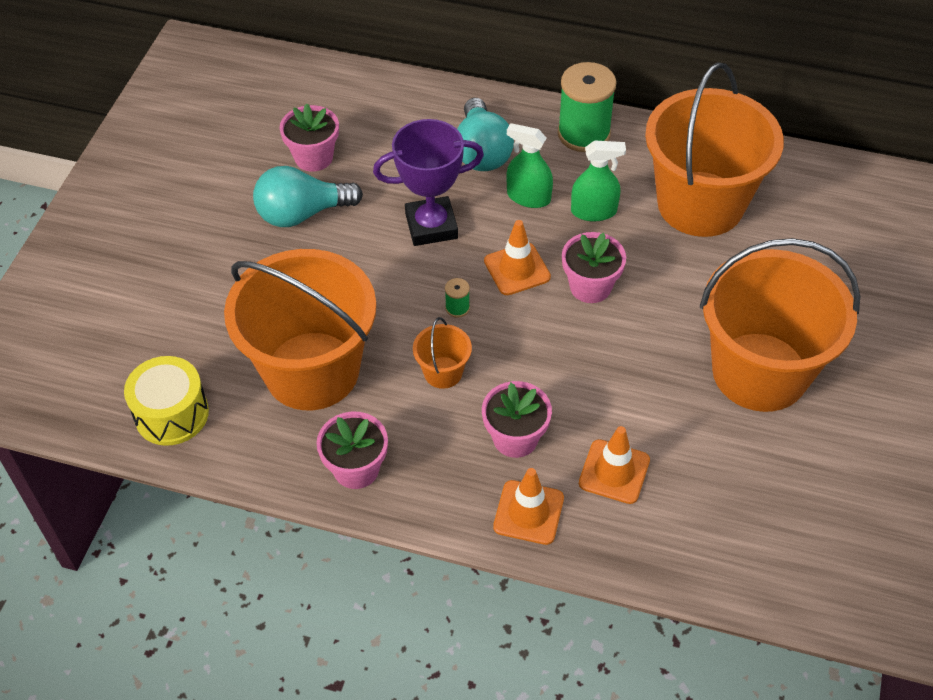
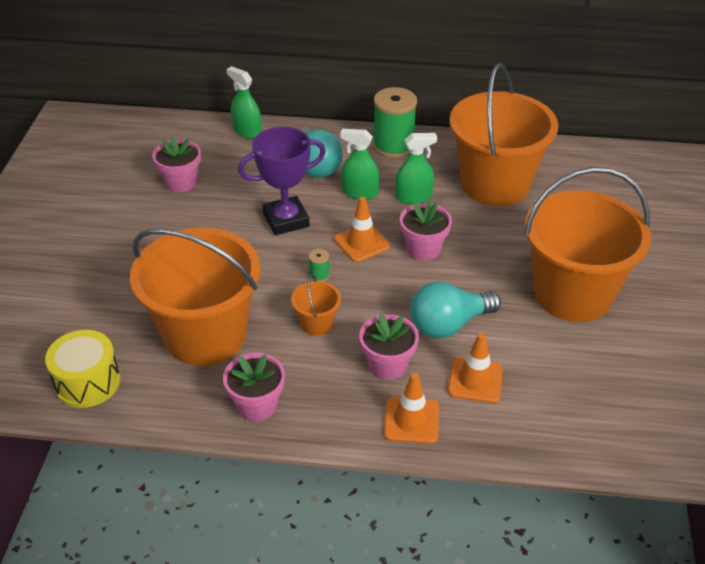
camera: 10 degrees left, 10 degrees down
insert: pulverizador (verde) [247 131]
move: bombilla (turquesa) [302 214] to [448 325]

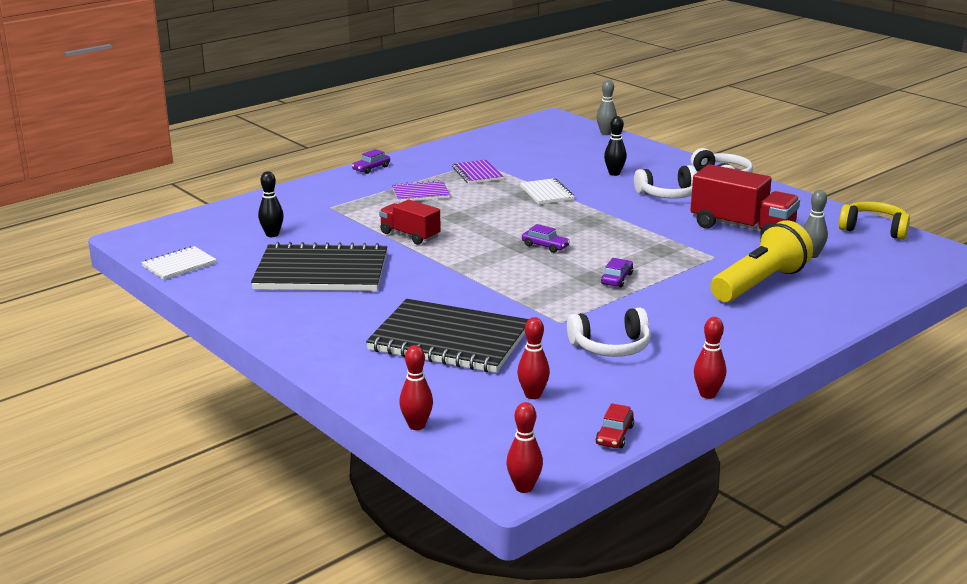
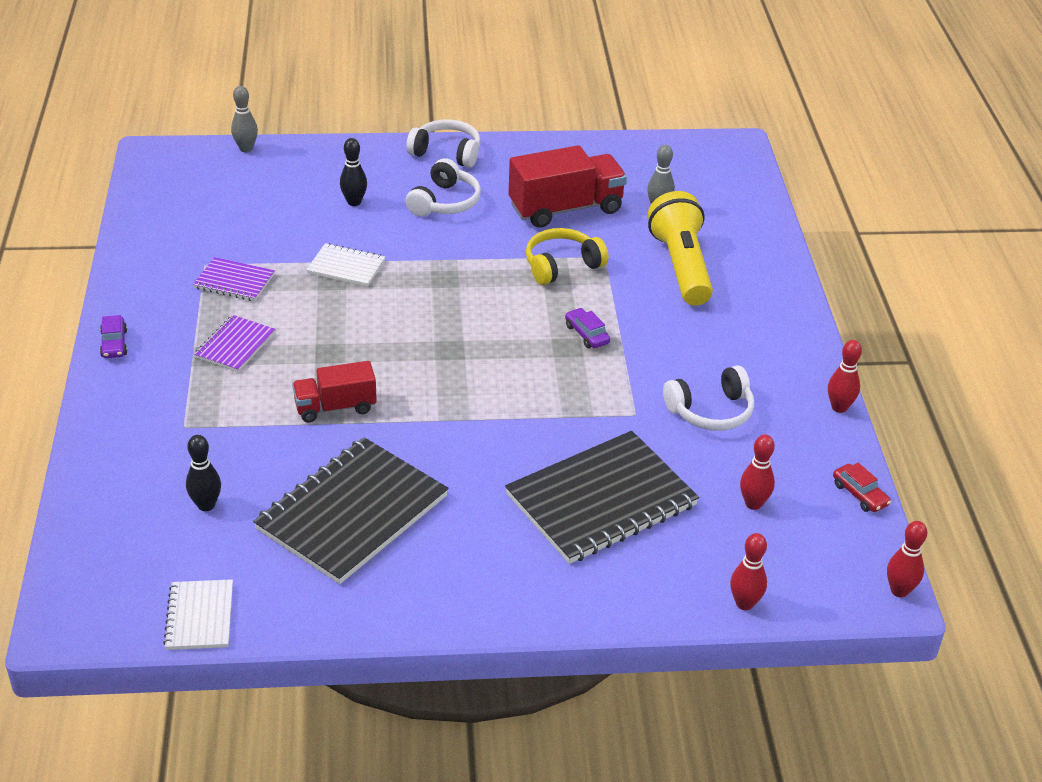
camera: 55 degrees left, 15 degrees up
delete: coche (morado) [545 246]
move: auriculares (amarillo) [874 229] to [561 265]
rotate: auriculares (blanco) [611 347] = [711 411] 45 degrees clockwise

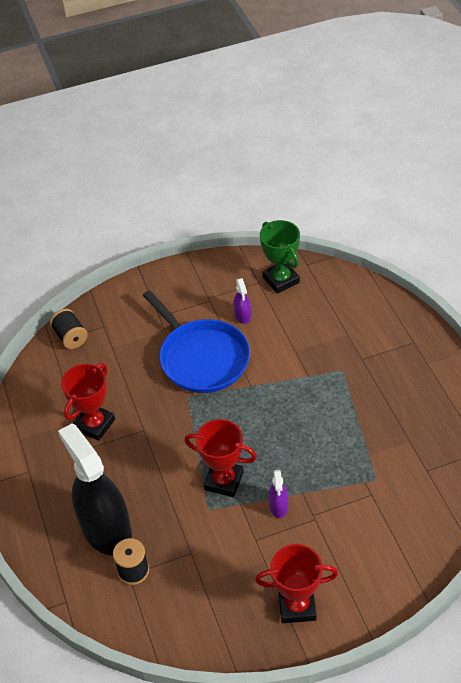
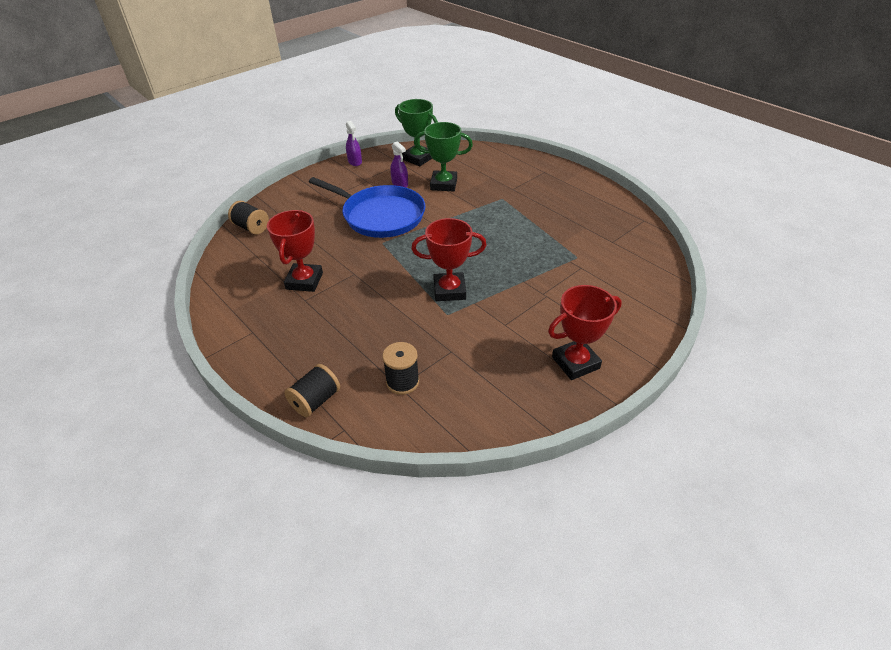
camera: 25 degrees left, 5 degrees down
delete: pulverizador (negro) [106 529]
insert: carrete (negro) [315 400]; trofeo (verde) [443 184]
move: pulverizador (morado) [278 506] to [355 162]

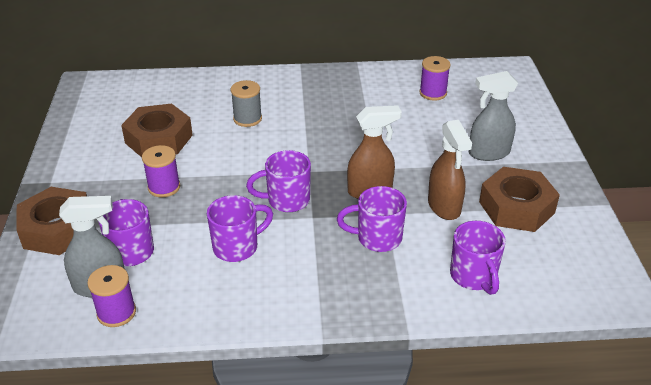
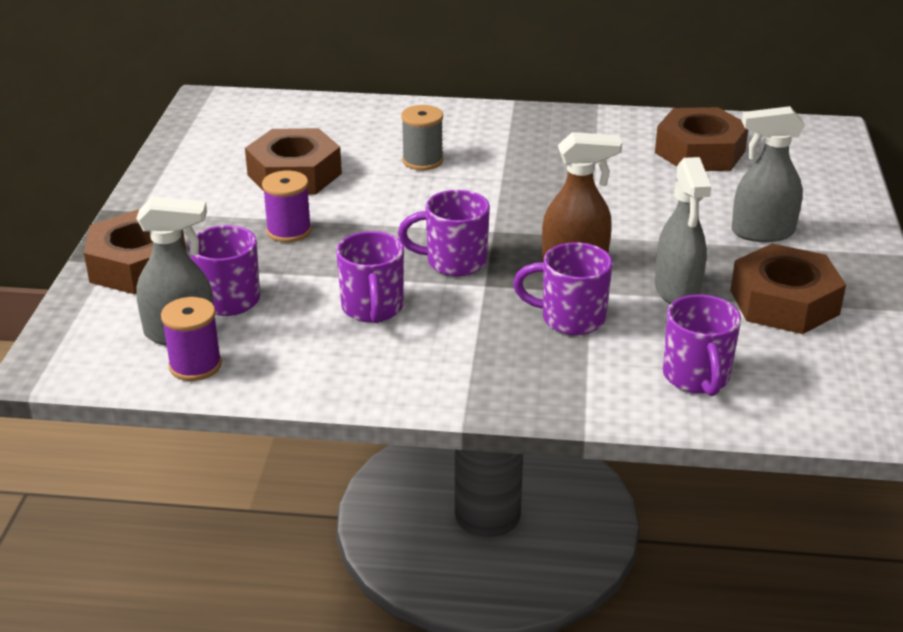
camera: 10 degrees right, 5 degrees down
replace: carrete (morado) [433 93] to tuerca (marrón) [700 152]
recolor: pulverizador (marrón) [444 207] to pulverizador (gris) [677 291]
rotate: taza (morado) [237 247] = [372 309] 105 degrees clockwise

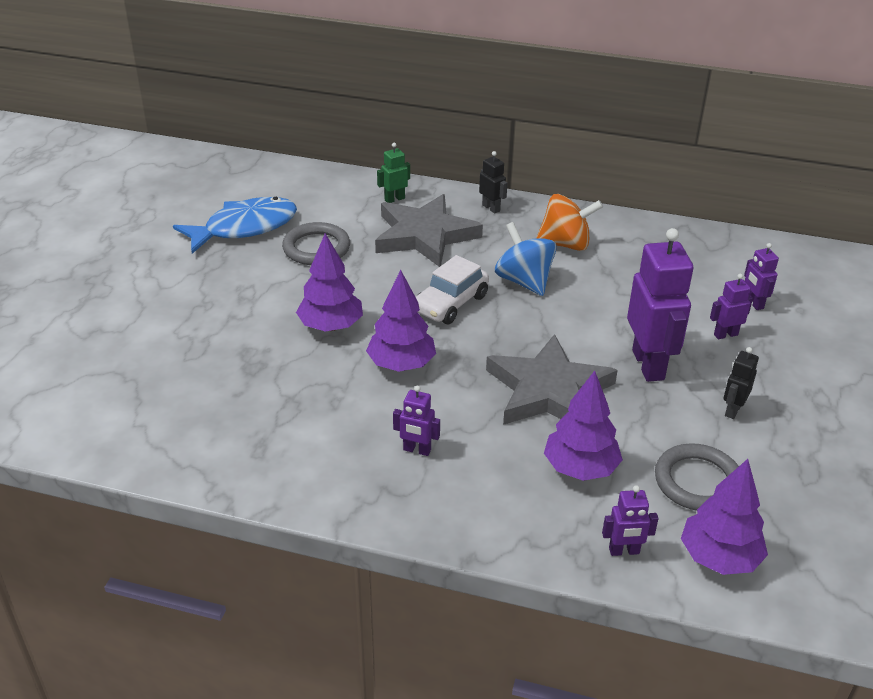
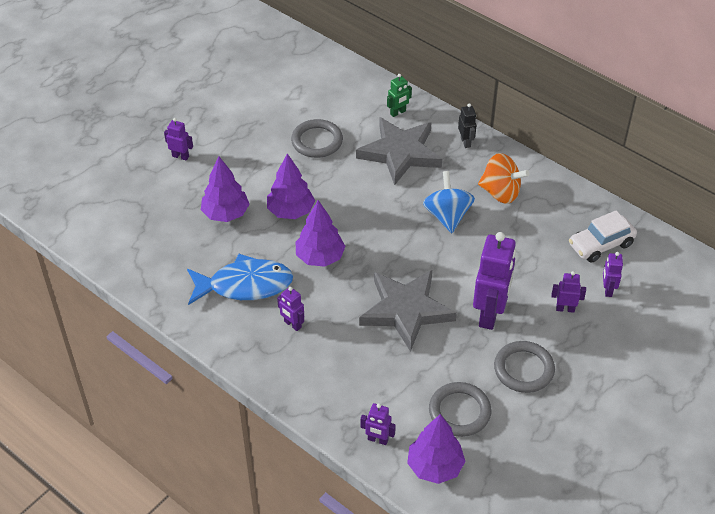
camera: 25 degrees right, 10 degrees up
insert: robot (morado) [180 156]
move: pez (azul) [244 228] to [245 285]; coche (blanco) [450 303] to [601 245]; árbol (morado) [580 468] to [226 214]
replace: robot (negro) [732 410] to anillo (gris) [523 369]
rotate: robot (verde) [394 199] = [398 112] 150 degrees clockwise

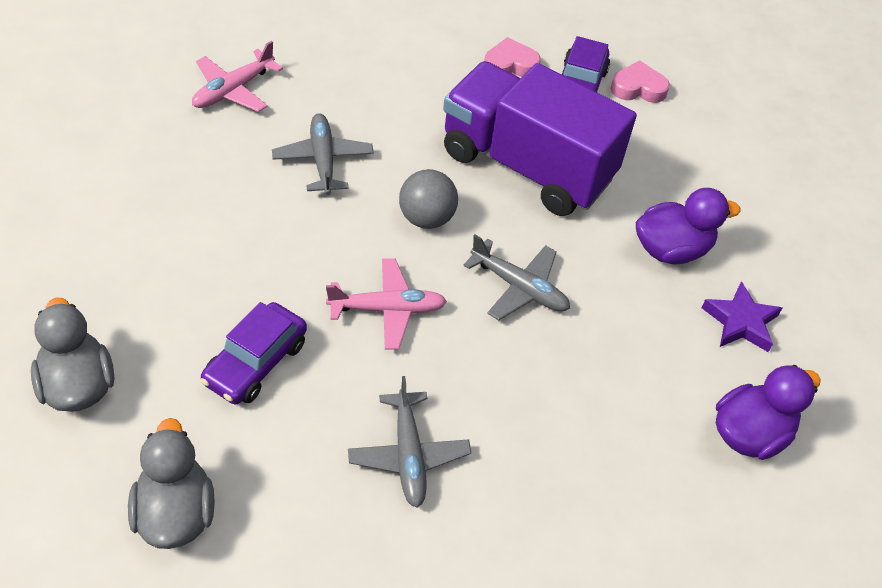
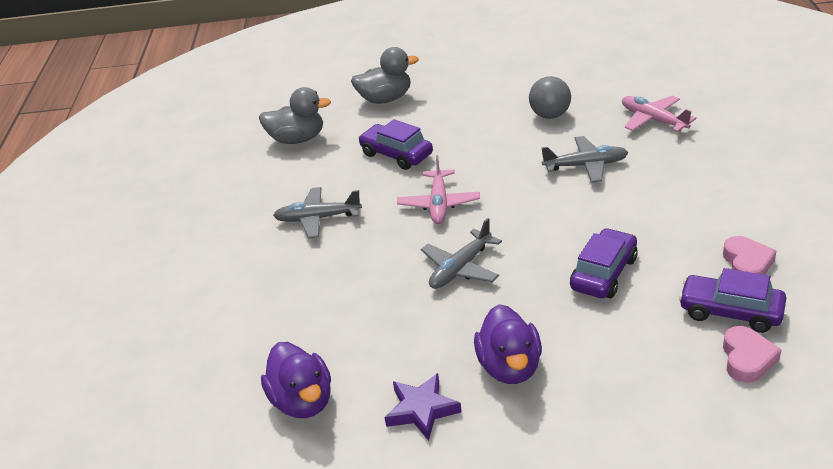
camera: 105 degrees right, 15 degrees down
move: pelota (gris) [426 218] to [550 115]
replace: camión (morado) [526 166] to coche (morado) [603 273]

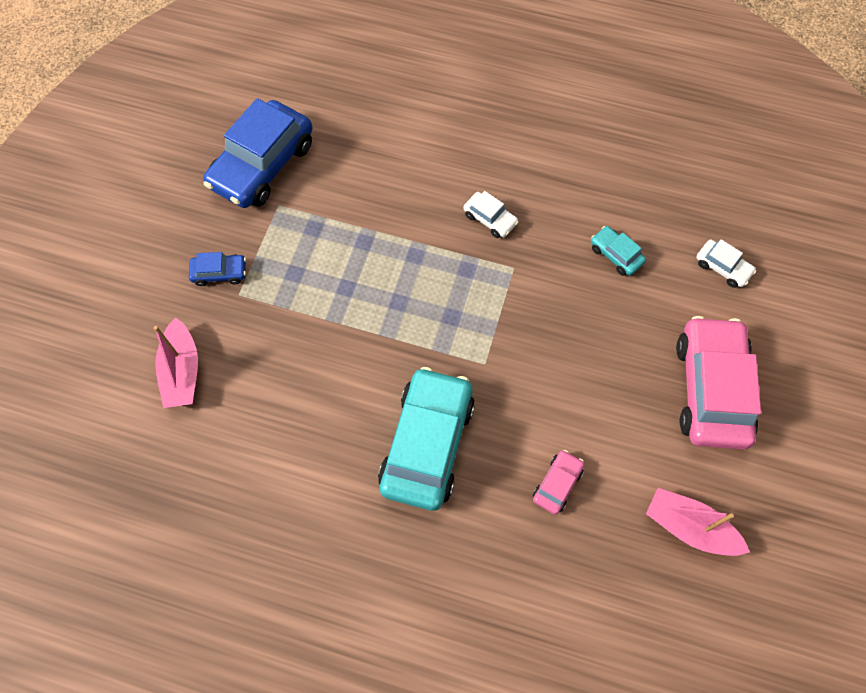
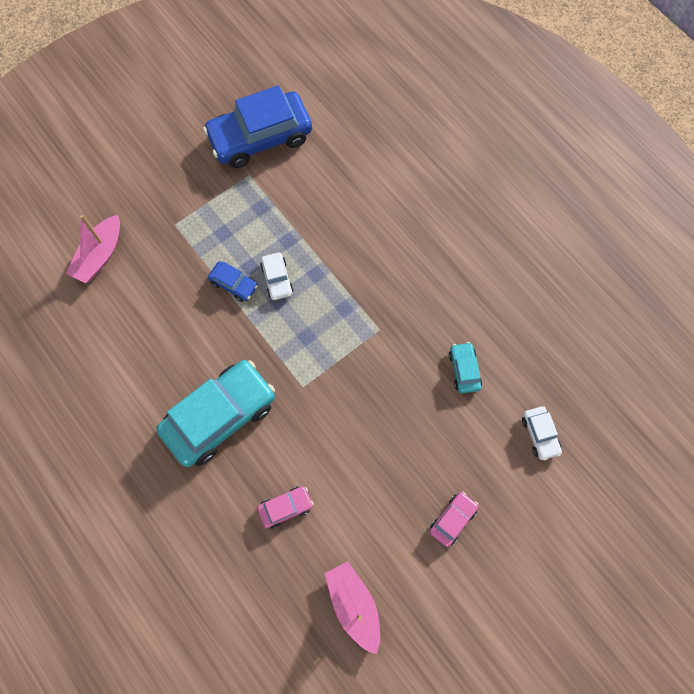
camera: 35 degrees right, 5 degrees up
move: coche (azul) [219 273] to [234 284]; coche (blanco) [490 219] to [277 279]
resize: coche (rosa) [711 389] = [452 519] x0.45

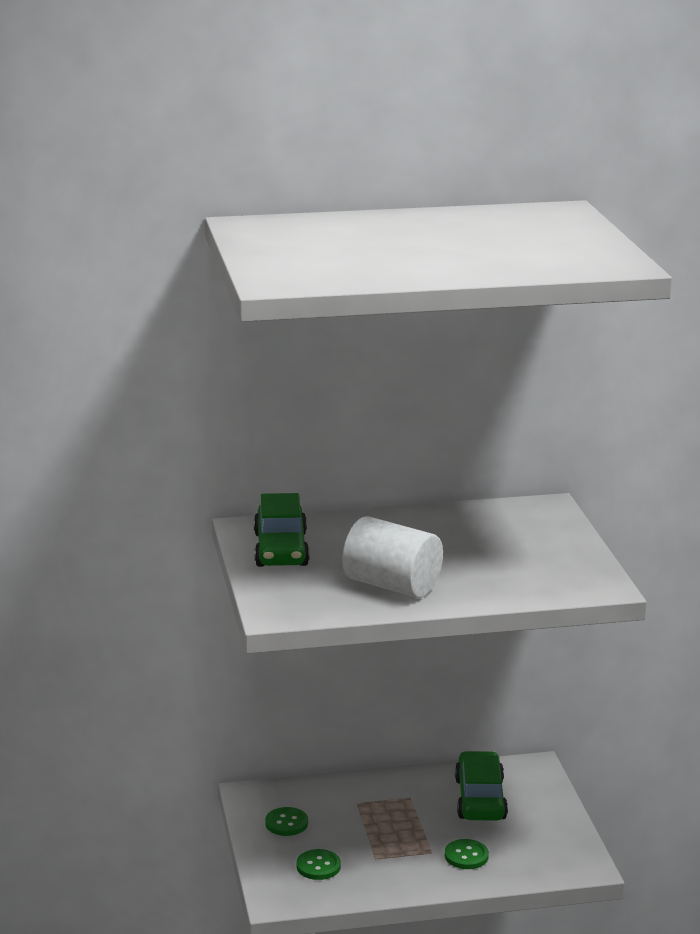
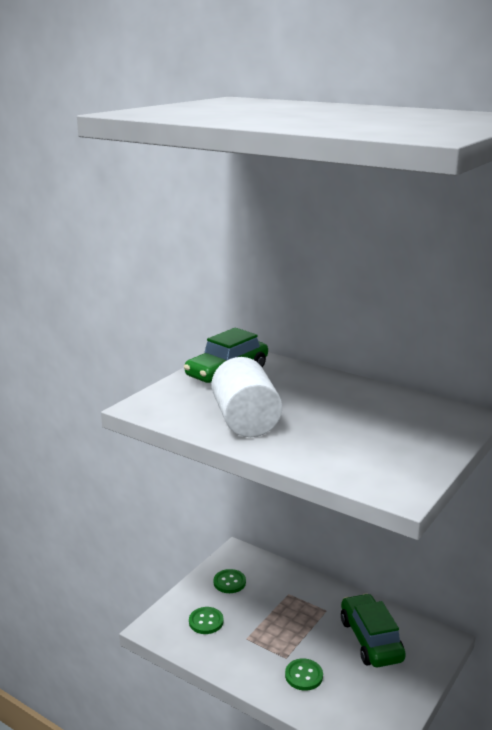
camera: 45 degrees right, 0 degrees up
rotate: coche (verde) [480 799] = [370 640] 60 degrees counterclockwise

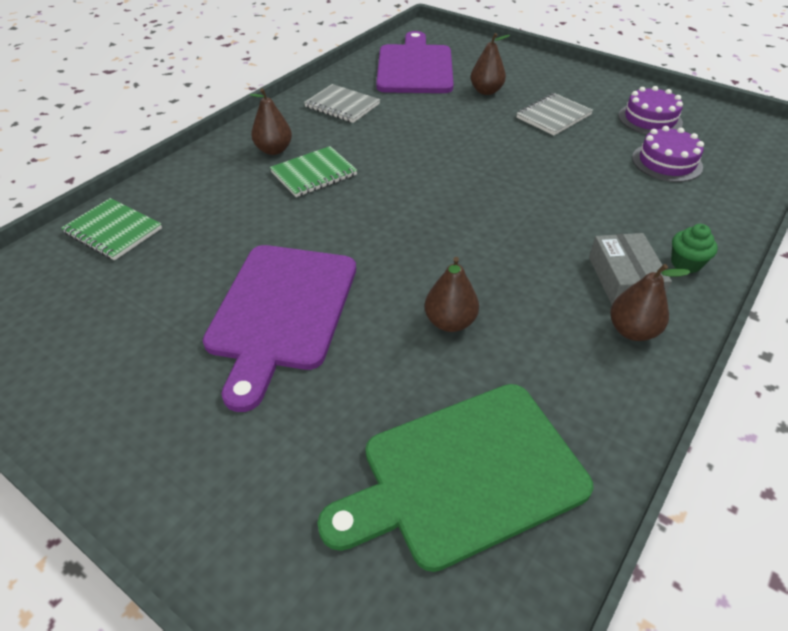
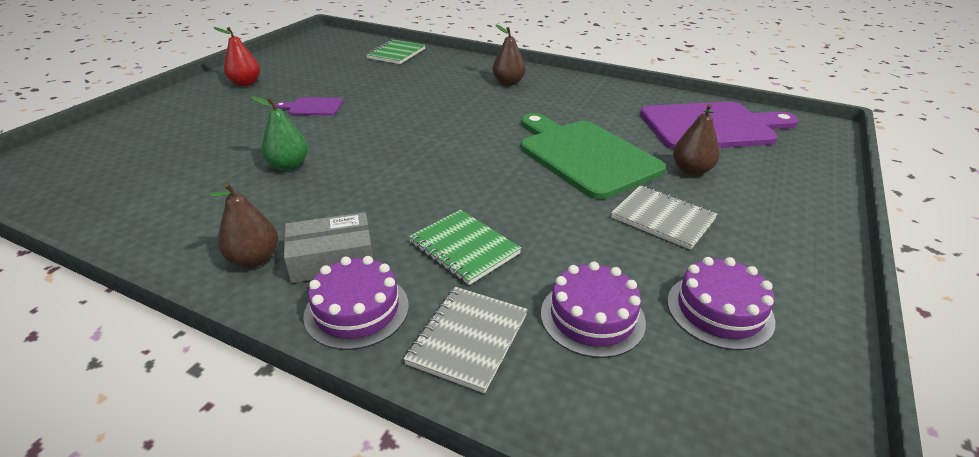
camera: 80 degrees right, 10 degrees down
insert: pera (rojo) [245 83]
move: cuaderno (verde) [314 174] to [464 248]; cuaderno (gris) [342 106] to [468 339]; tabla de cortar (verde) [465 475] to [584 156]
replace: magdalena (verde) [685 263] to tarta (morado) [357 310]
recolor: pera (marrón) [450 322] to pera (verde) [289 165]
resize: tabla de cortar (morado) [282 311] = [313 107] x0.45

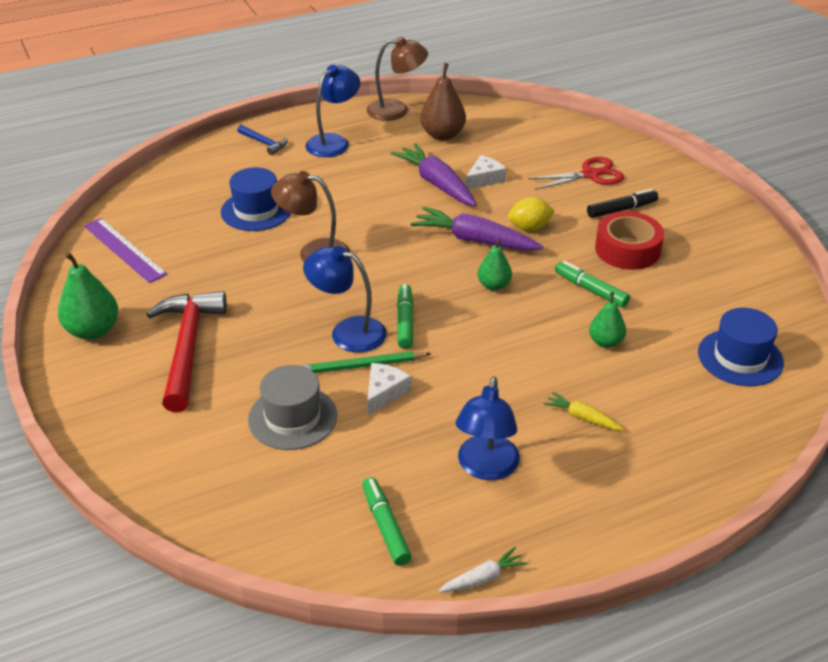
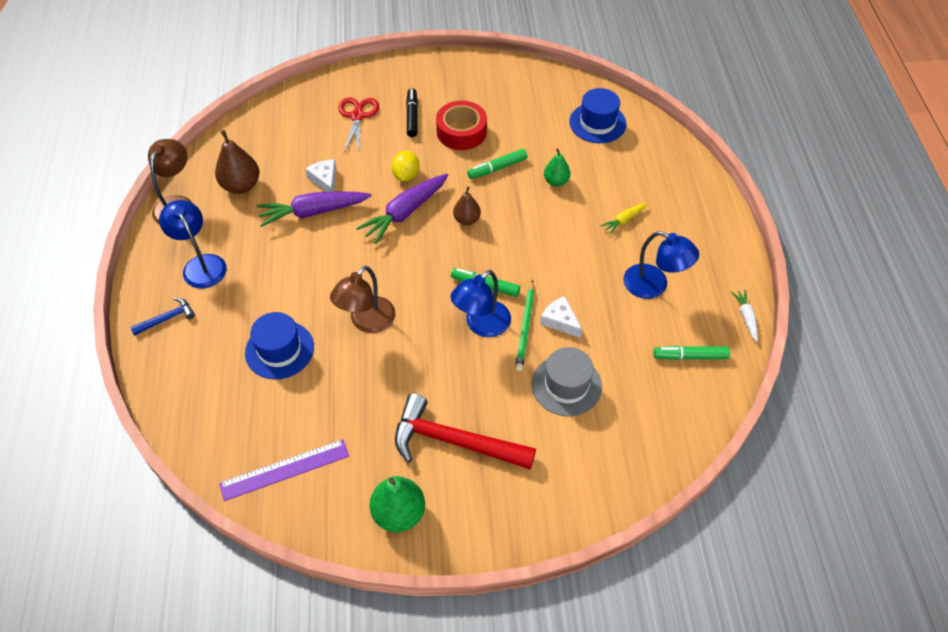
camera: 70 degrees left, 15 degrees up
recolor: pera (verde) [494 285] to pera (marrón) [467 220]

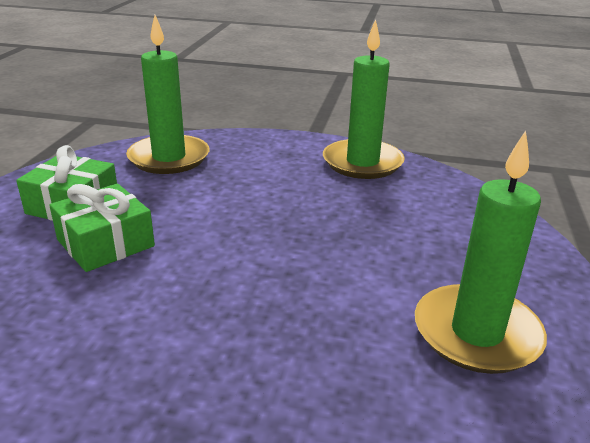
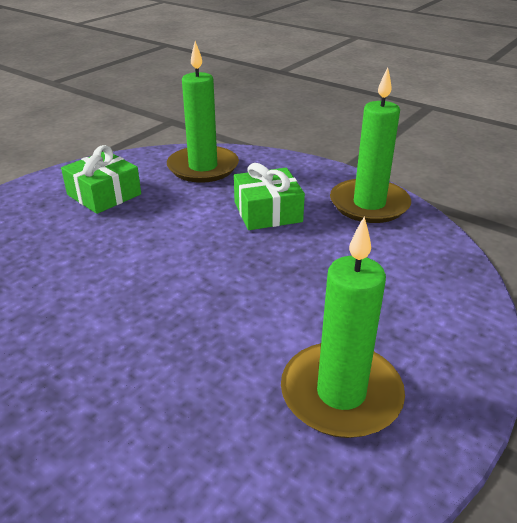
camera: 25 degrees right, 5 degrees up
move: regalo (verde) [105 243] to [267 212]

